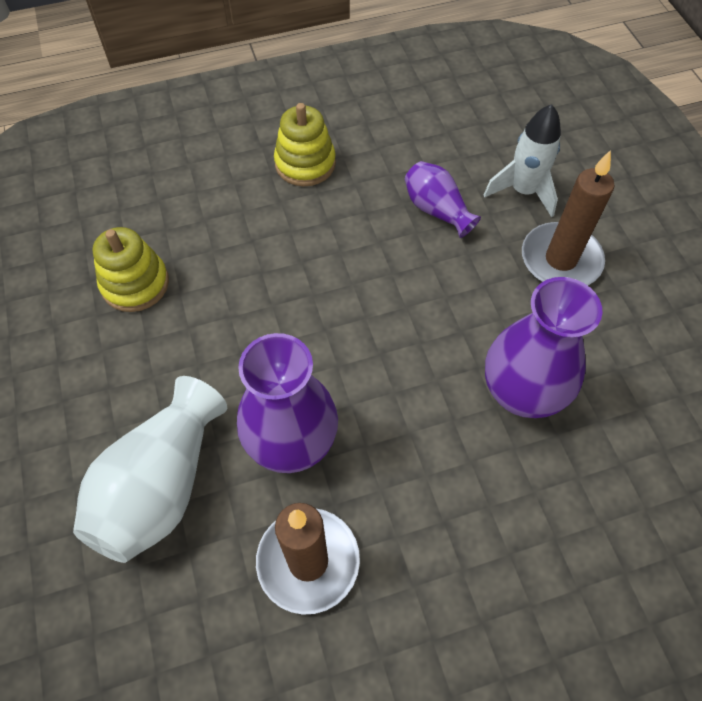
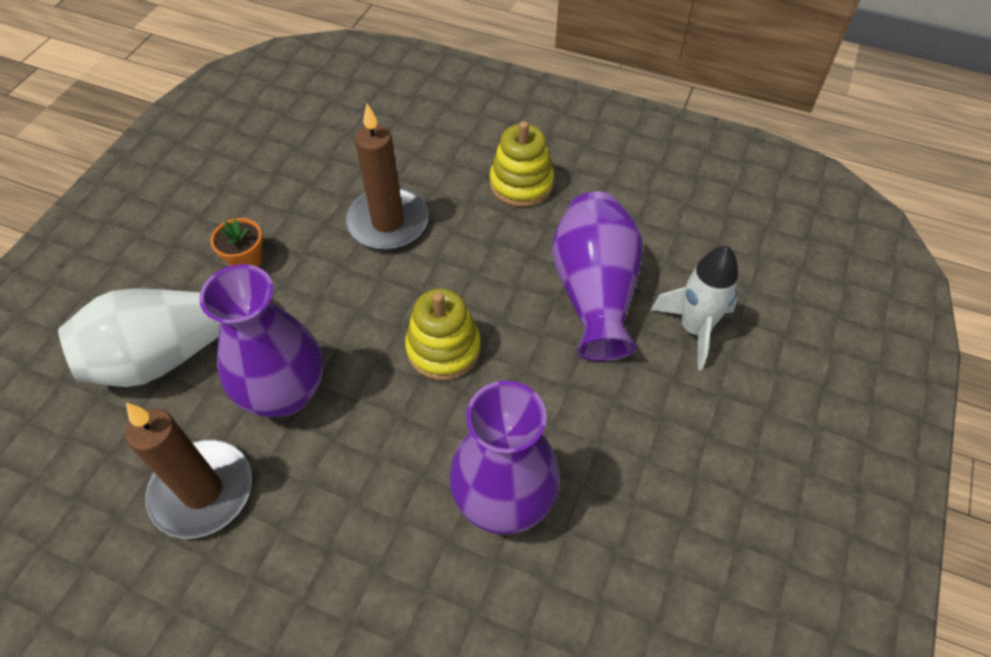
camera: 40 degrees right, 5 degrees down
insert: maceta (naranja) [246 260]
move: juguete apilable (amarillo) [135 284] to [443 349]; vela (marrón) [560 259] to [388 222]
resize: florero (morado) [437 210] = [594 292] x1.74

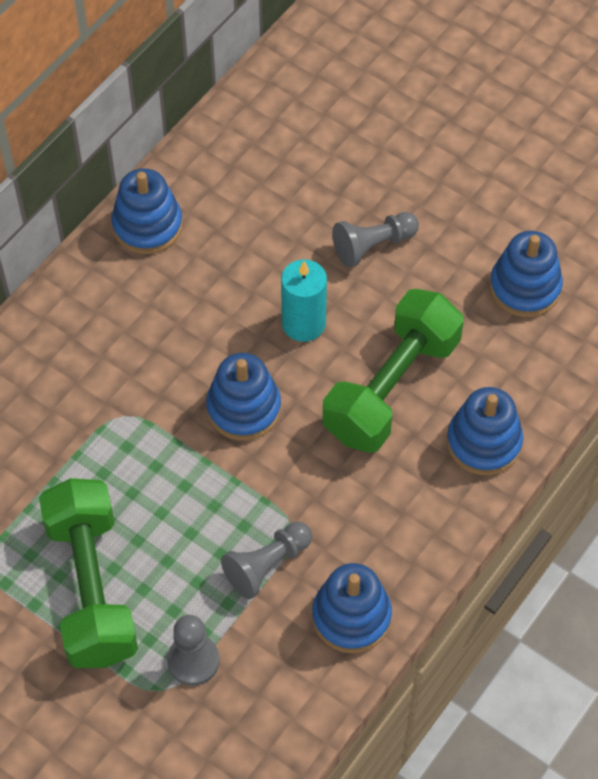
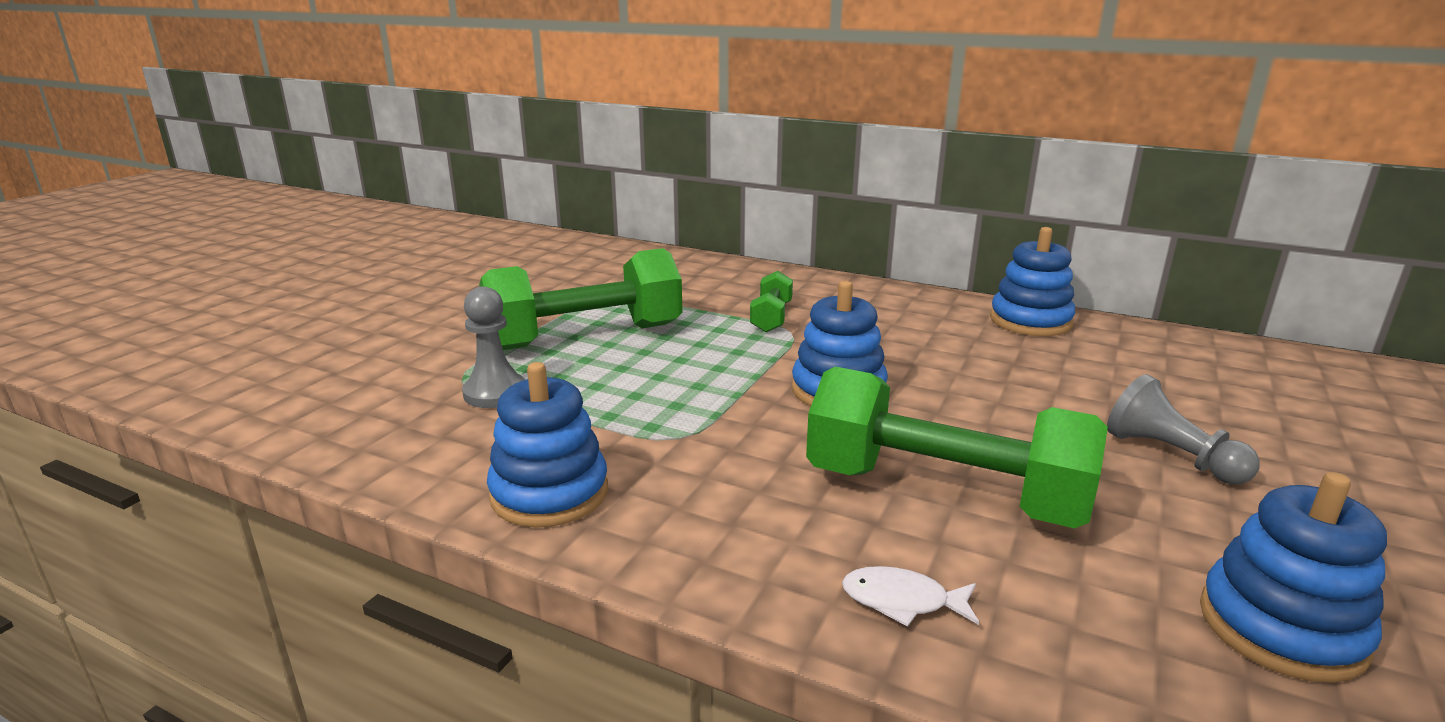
camera: 80 degrees right, 35 degrees down
delete: peón (gris) [267 565]; vela (turquesa) [303 323]
insert: mancuerna (verde) [771 317]
replace: juguete apilable (azul) [484 442] to pez (blanco) [902 601]

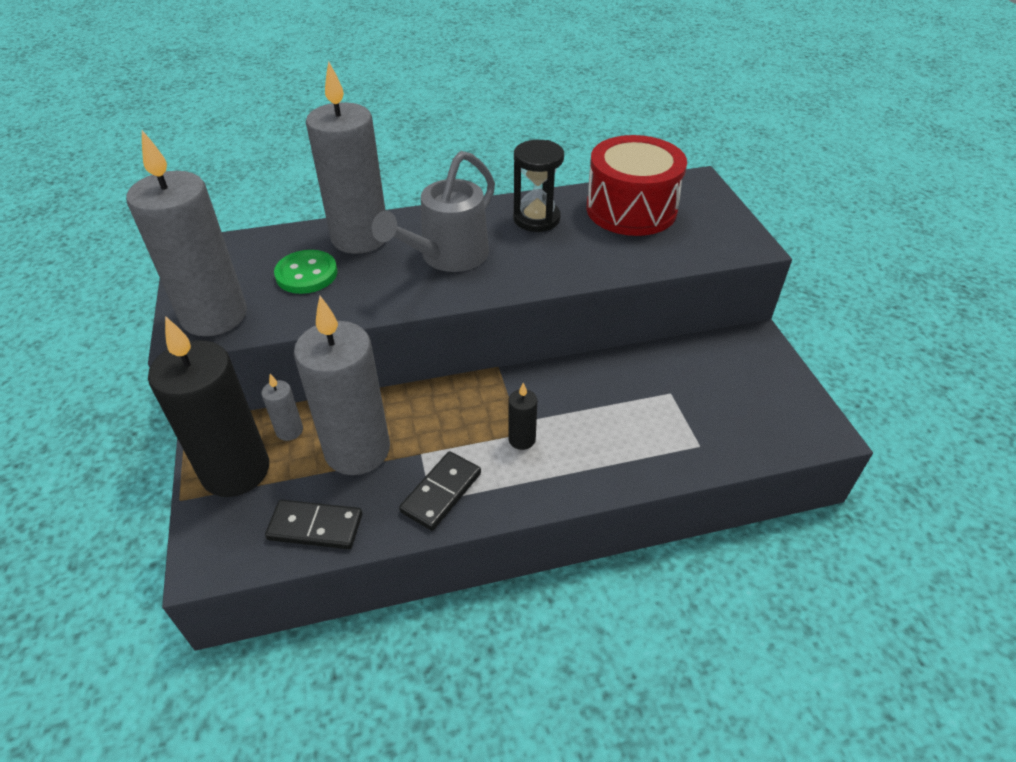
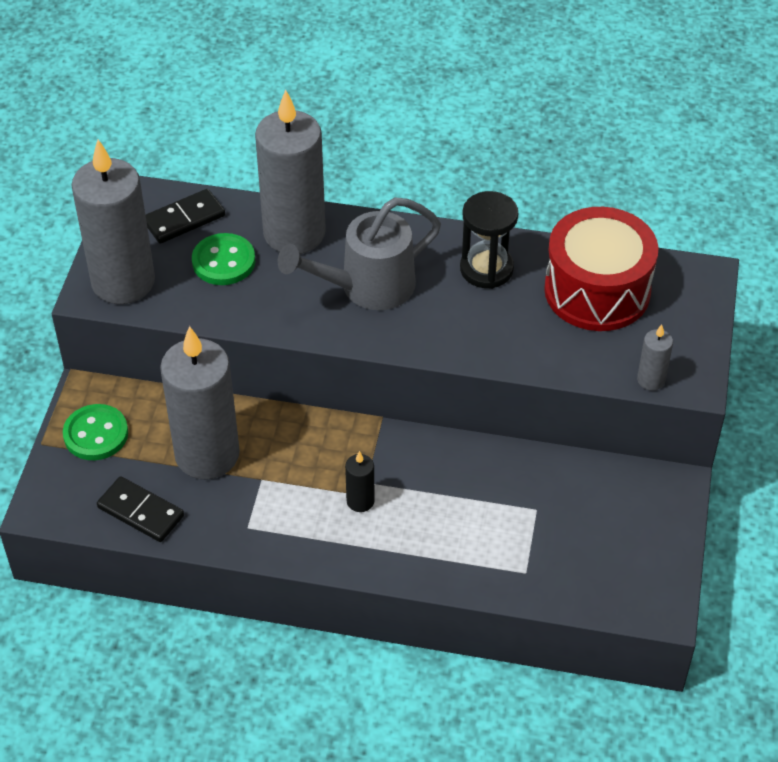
camera: 25 degrees right, 5 degrees up
move: vela (gris) [289 430] to [651 380]; ficha de dominó (negro) [441 492] to [184 219]
replace: vela (negro) [236 470] to botón (verde) [96 434]

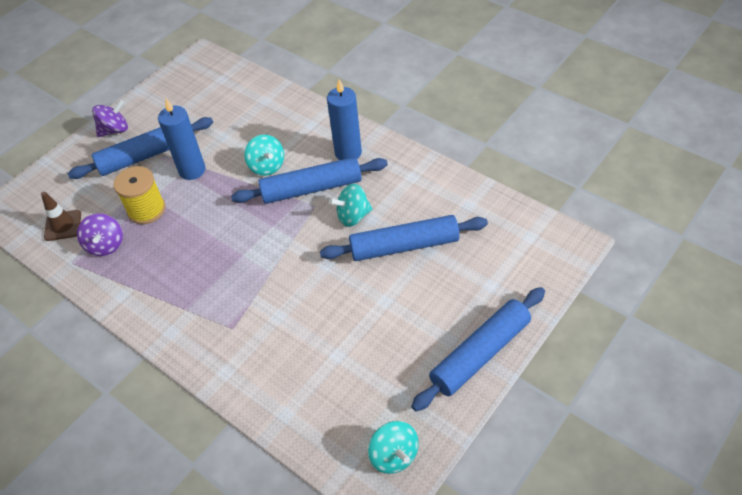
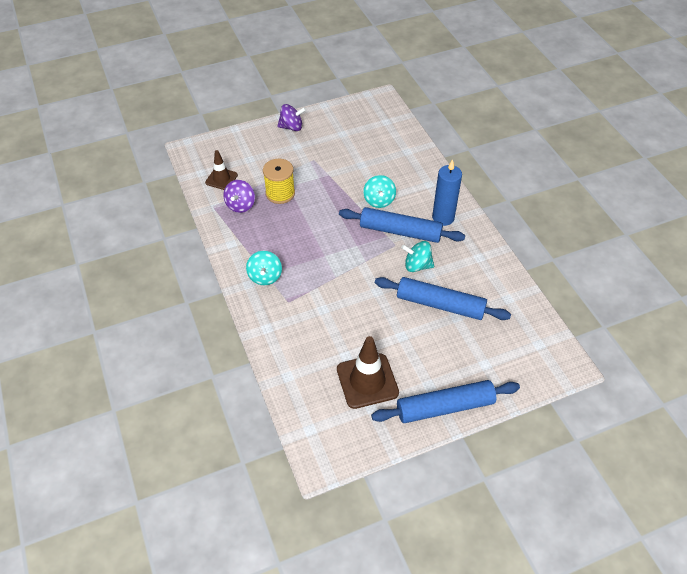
camera: 25 degrees right, 0 degrees up
delete: rodillo (azul) [145 155]; vela (azul) [192 170]
insert: cono de tráfico (marrón) [367 381]
move: peonza (turquesa) [394 455] to [265 276]

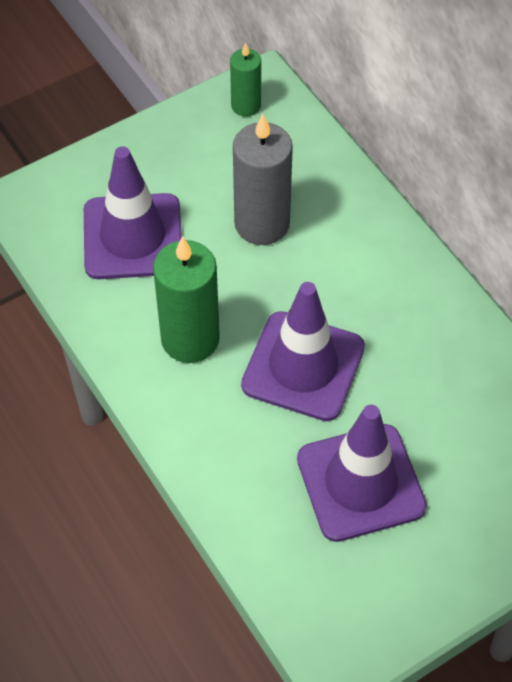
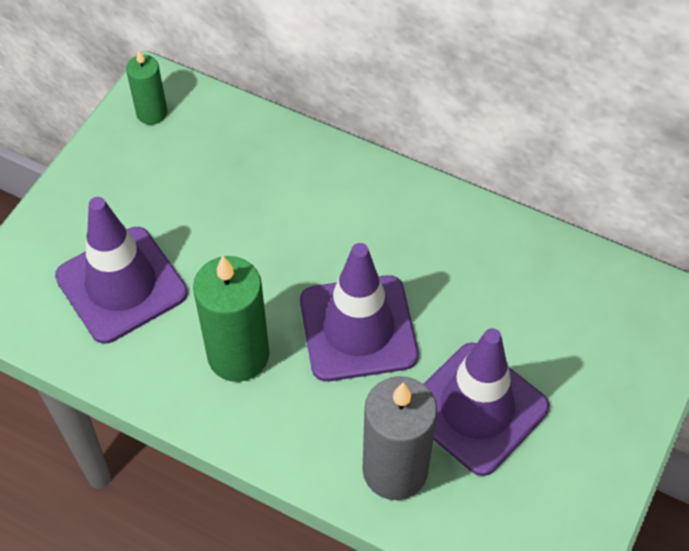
camera: 30 degrees left, 0 degrees up
move: vela (gris) [262 224] to [395 470]

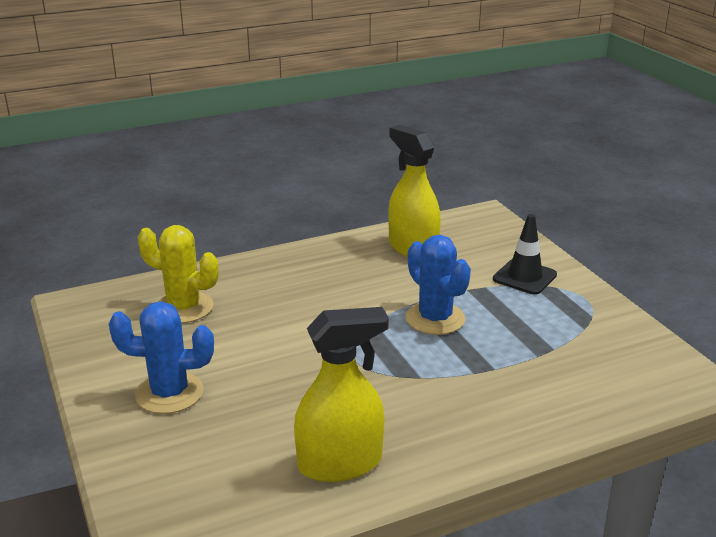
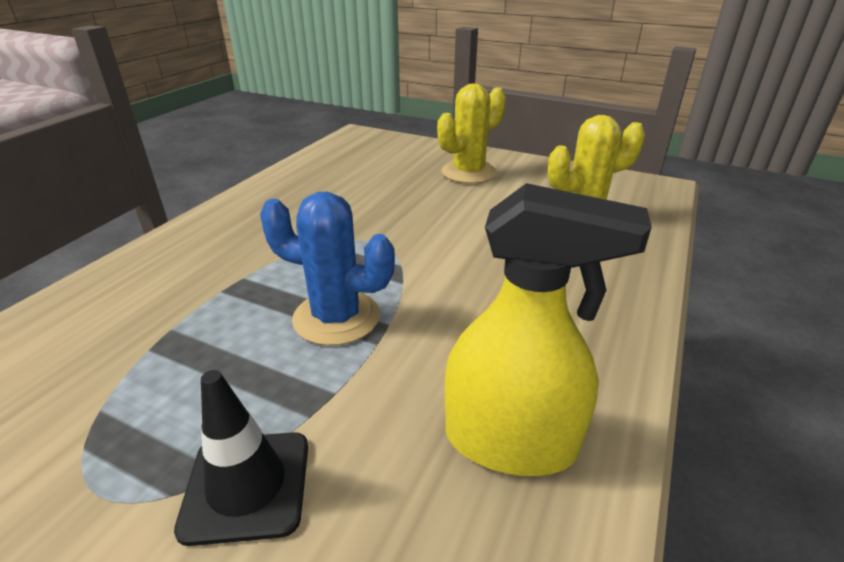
camera: 140 degrees right, 5 degrees up
delete: pulverizador (amarillo) [340 463]
recolor: cactus (azul) [169 393] to cactus (amarillo) [468 172]

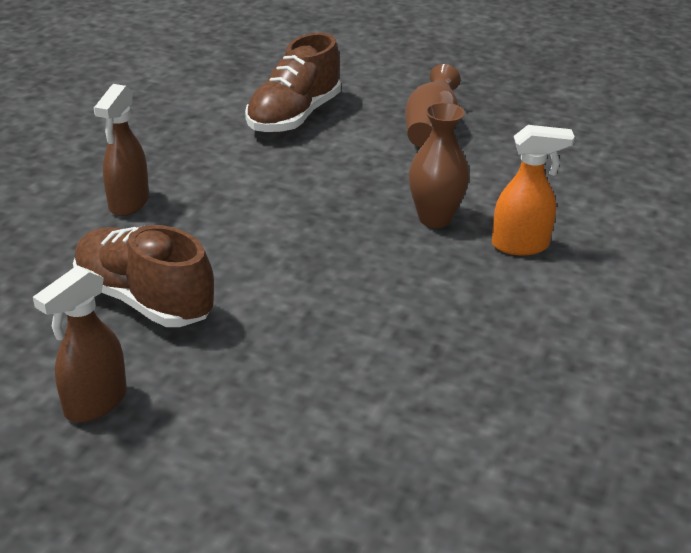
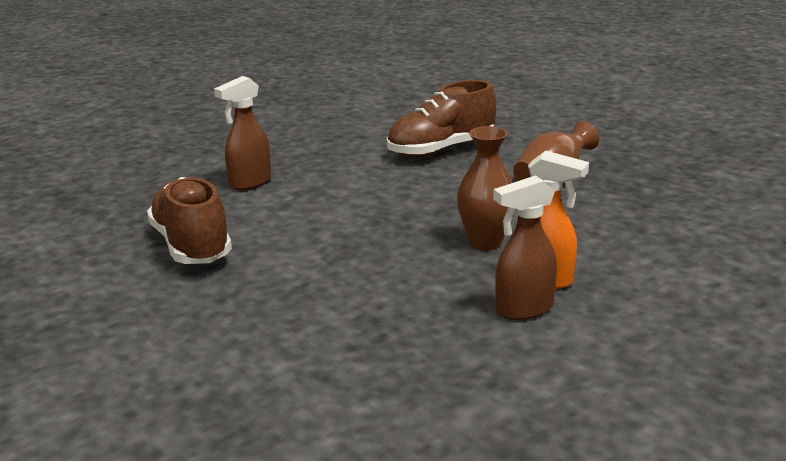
camera: 30 degrees right, 10 degrees down
move: pulverizador (marrón) [95 403] to [523 309]

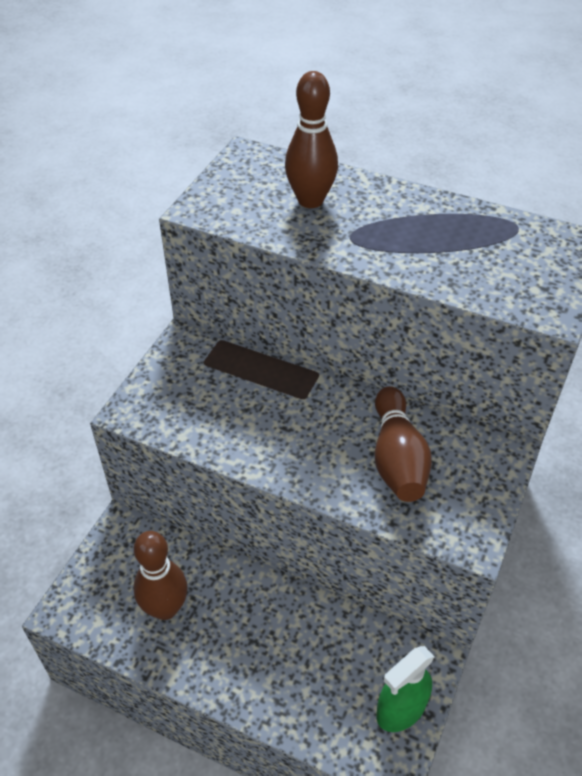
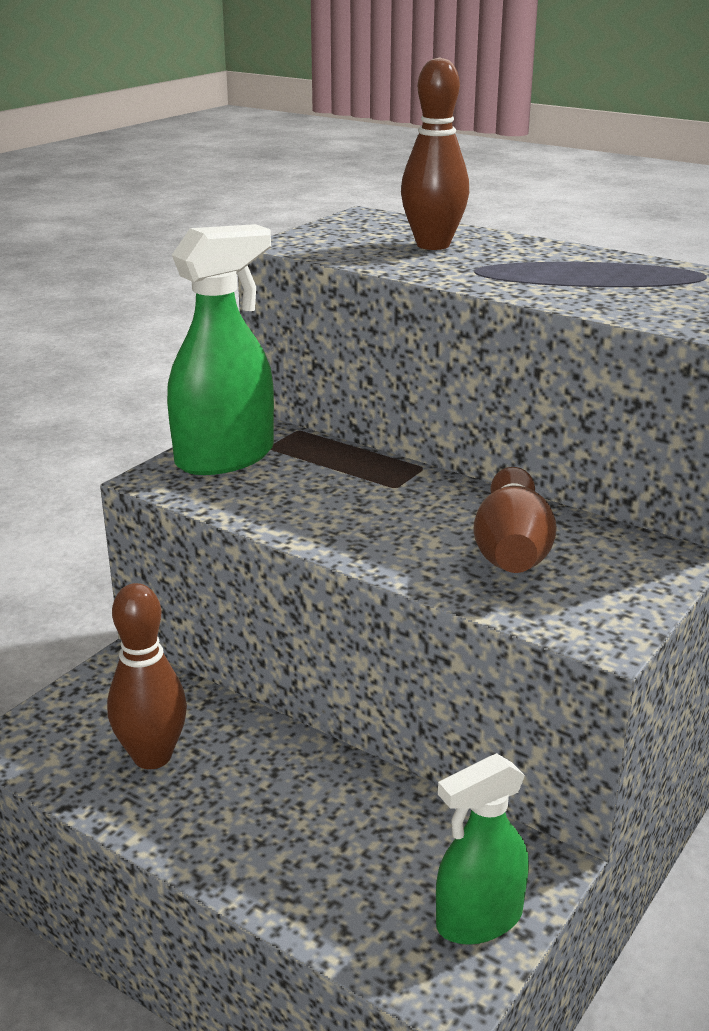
camera: 10 degrees right, 20 degrees down
insert: pulverizador (verde) [225 457]

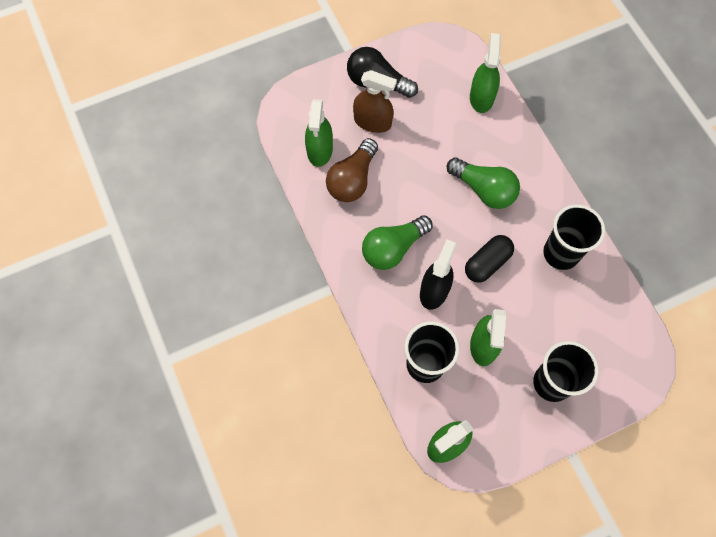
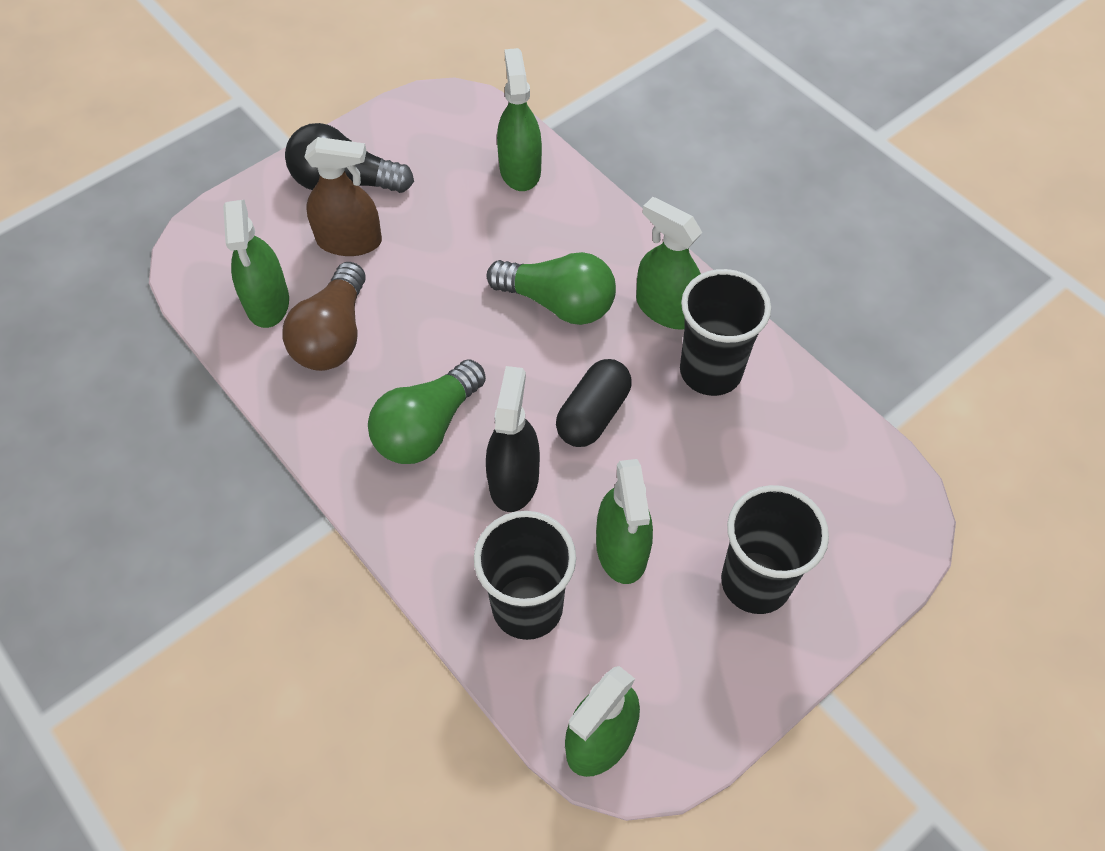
camera: 15 degrees left, 10 degrees down
insert: pulverizador (verde) [666 309]

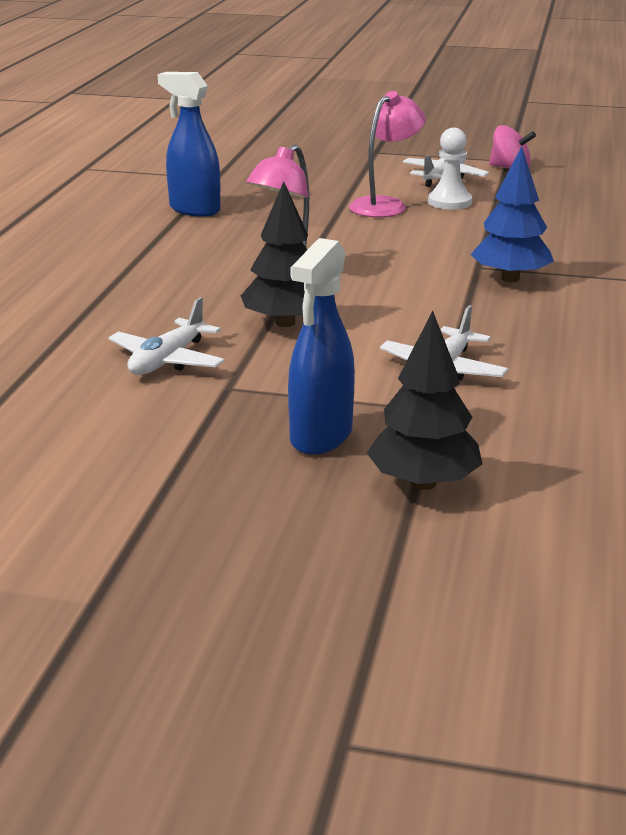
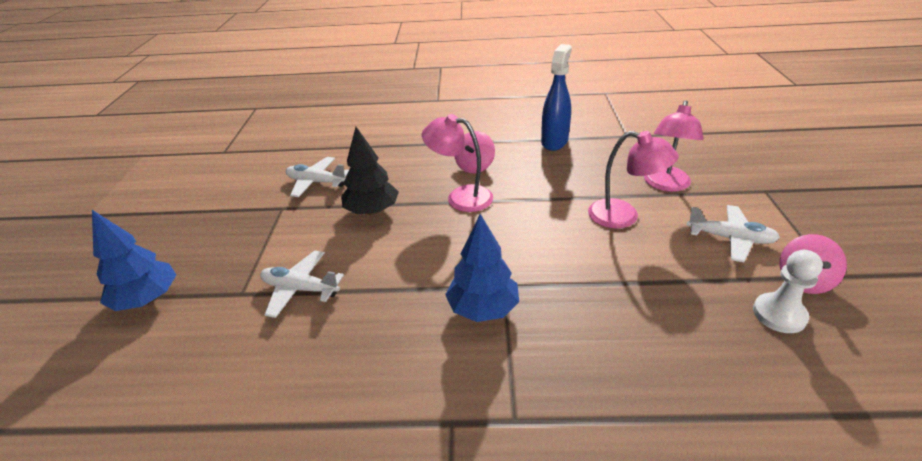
camera: 80 degrees right, 10 degrees up
delete: pulverizador (azul) [321 436]
insert: peonza (rosa) [475 166]; lámpara (rosa) [665 185]
move: peón (blanco) [449 202] to [779 314]
recolor: árbol (negro) [423 483] to árbol (azul) [147 299]

